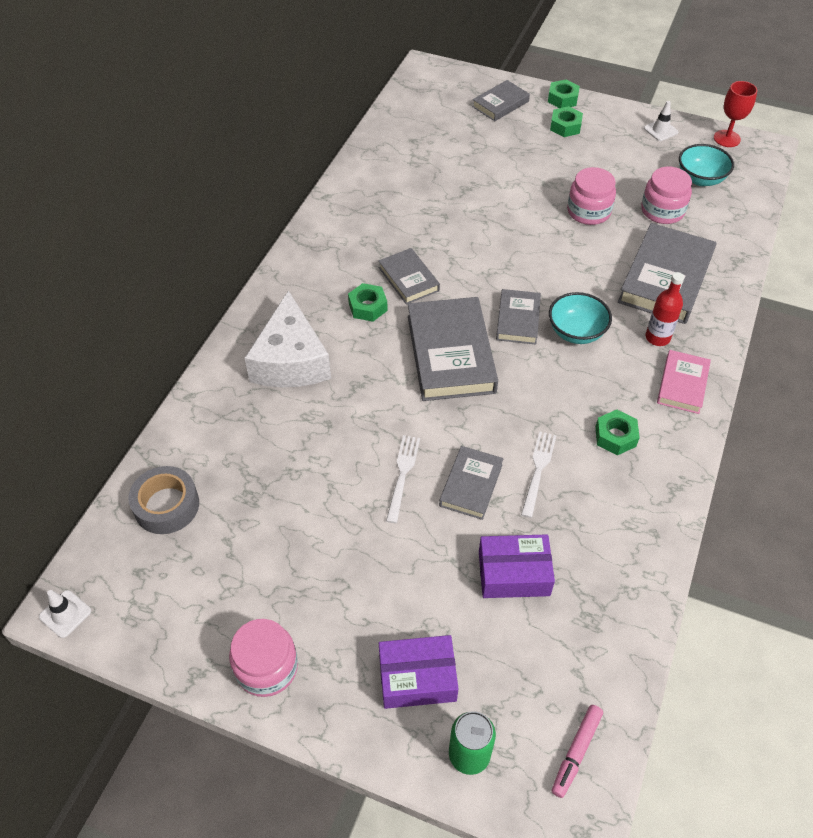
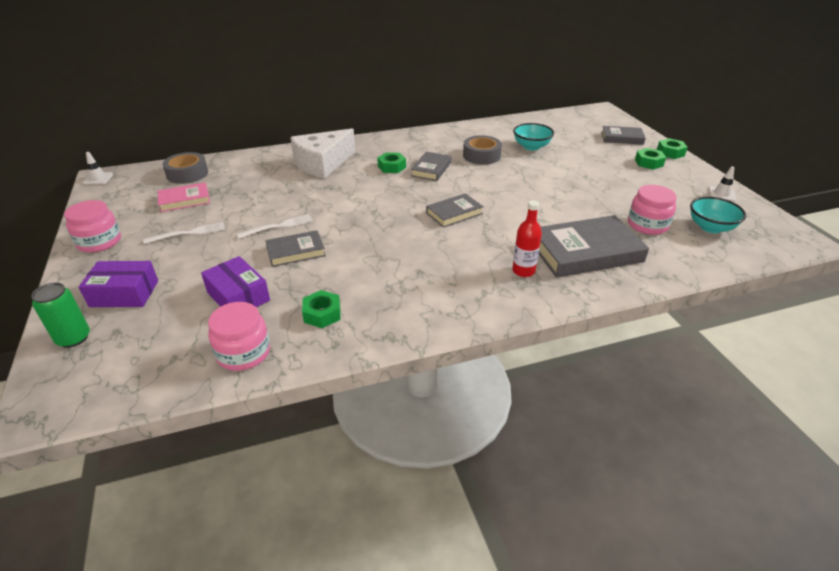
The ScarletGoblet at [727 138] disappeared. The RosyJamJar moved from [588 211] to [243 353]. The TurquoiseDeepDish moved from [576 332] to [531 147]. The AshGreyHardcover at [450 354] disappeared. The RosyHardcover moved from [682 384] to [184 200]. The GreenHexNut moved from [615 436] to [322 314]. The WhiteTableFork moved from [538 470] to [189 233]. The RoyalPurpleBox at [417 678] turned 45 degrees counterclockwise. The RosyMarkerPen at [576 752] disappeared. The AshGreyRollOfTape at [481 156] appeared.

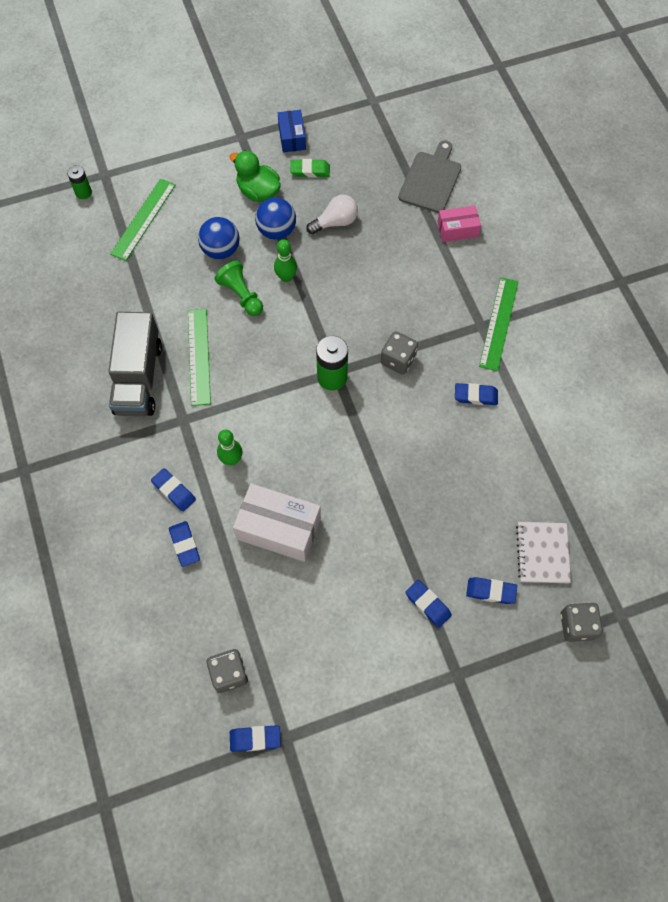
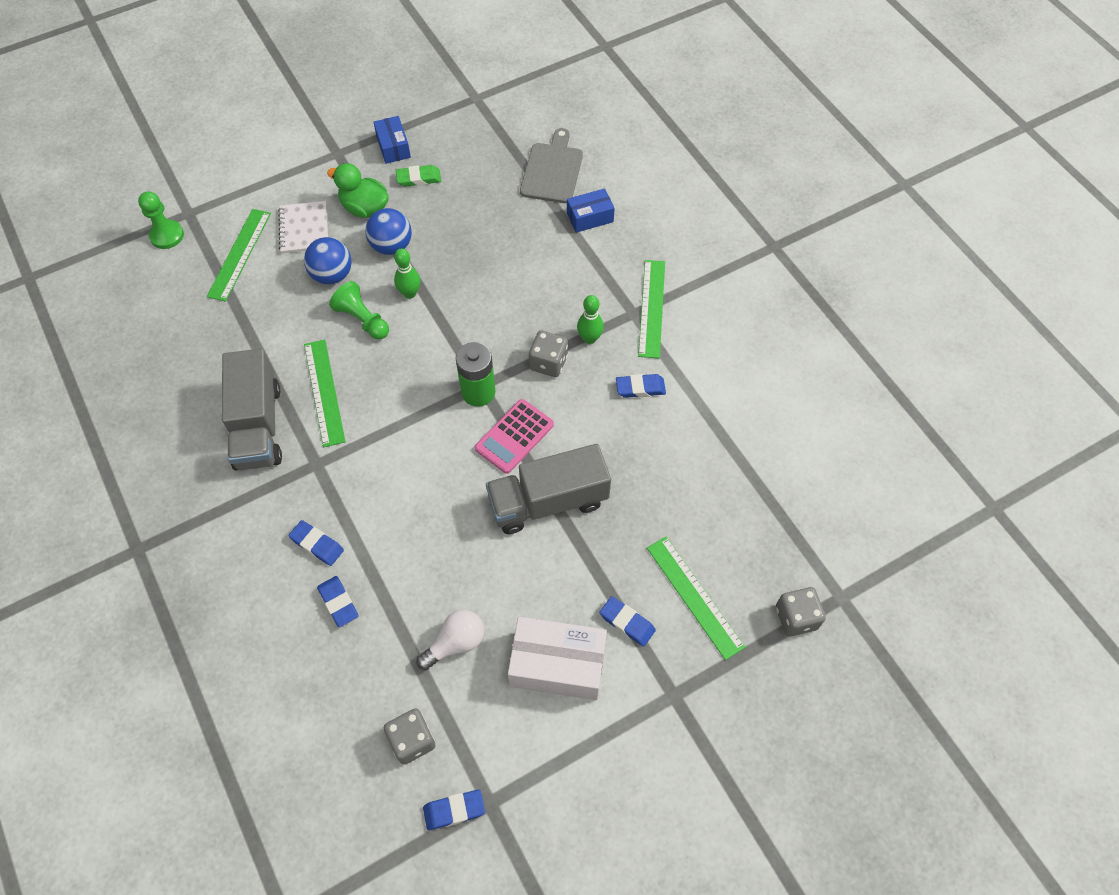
The GreenBattery at [83 192] was replaced by the GreenGamePawn at [167 235]. The WhiteBulb moved from [335 222] to [455 643]. The RosyBox at [457 229] became the CobaltBox at [590 217]. The GreenBowlingPin moved from [231 459] to [589 338]. The WhiteBox moved from [278 528] to [557 665]. The WhiteNotebook moved from [542 553] to [304 228]. The CobaltPencilEraser at [491 591] was replaced by the GreenStraightedge at [694 596]. The RosyAddingMachine at [514 436] appeared. The AshGreyTruck at [548 501] appeared.

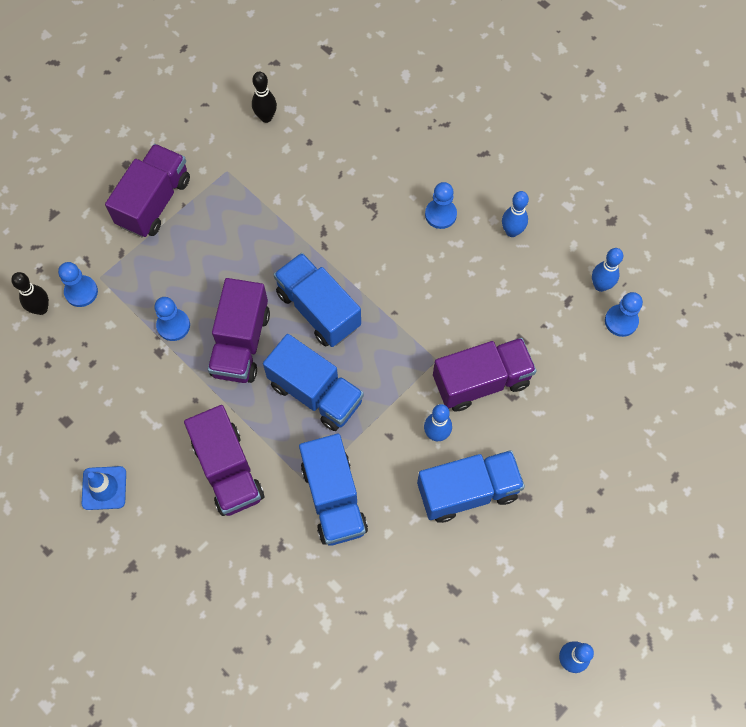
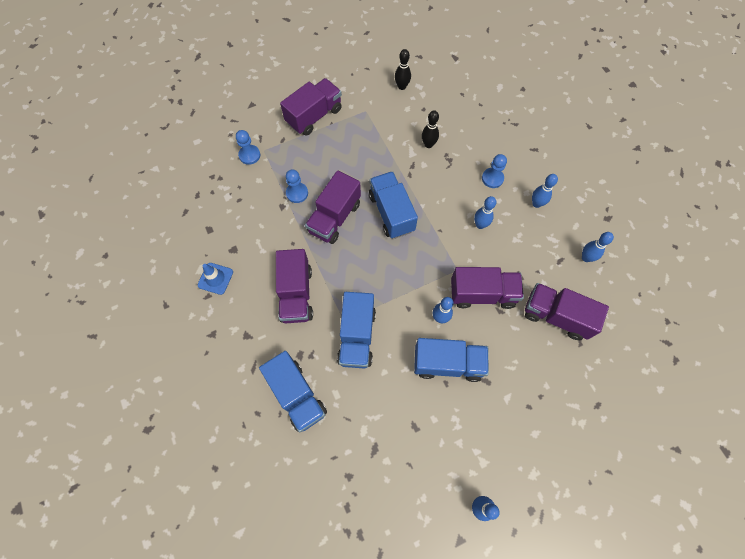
The EbonyBowlingPin moved from [41 309] to [428 144]. The CobaltGamePawn at [621 321] disappeared. The CobaltTruck moved from [315 393] to [297 395]. The CobaltBowlingPin at [480 225] appeared. The RoyalPurpleTruck at [556 316] appeared.

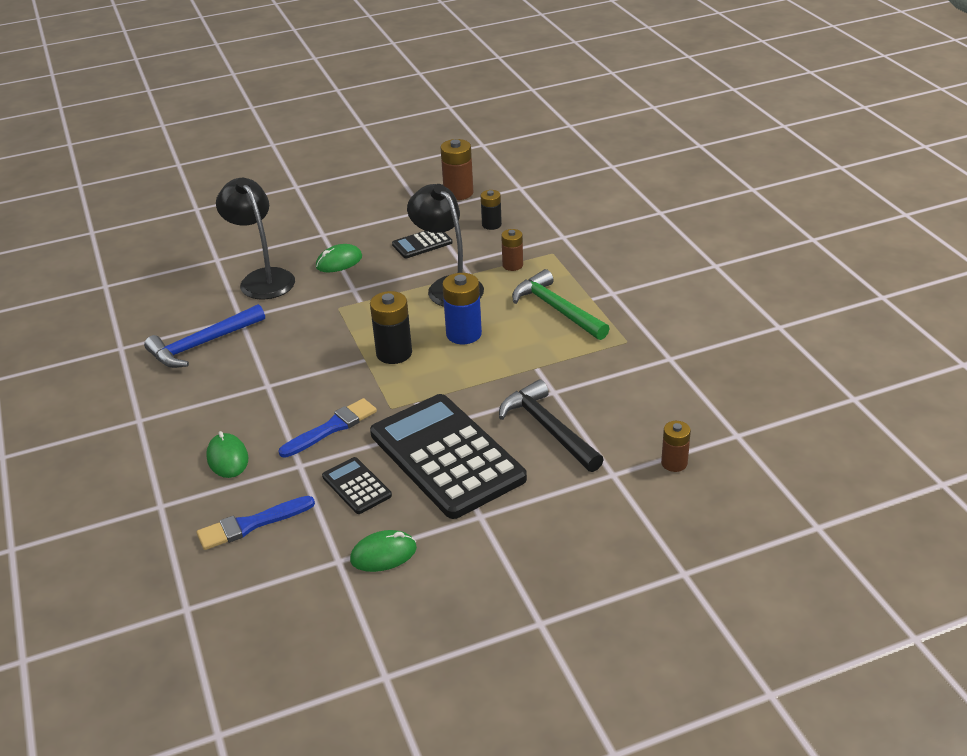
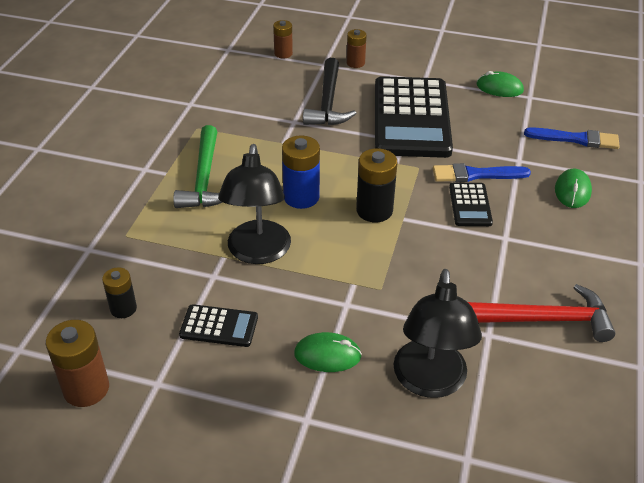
The BrownBattery moved from [512 265] to [355 63]. The CobaltHammer at [202 344] became the ScarletHammer at [546 319]. The EbonyAddingMachine moved from [356 486] to [470 205].

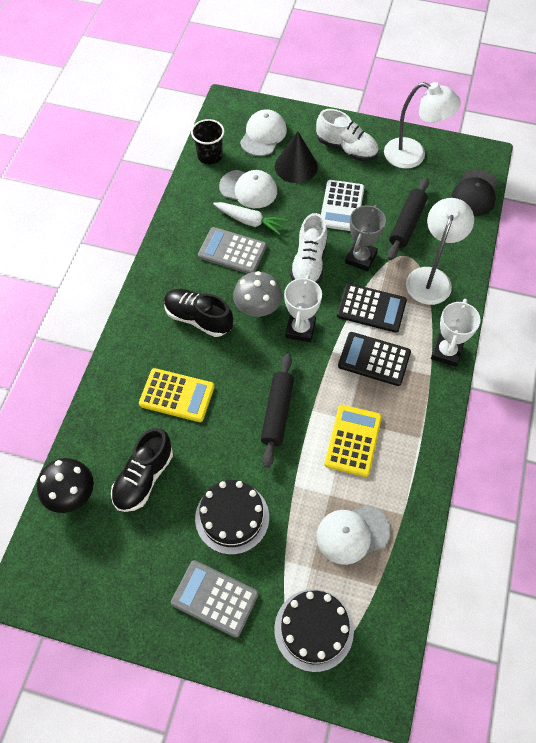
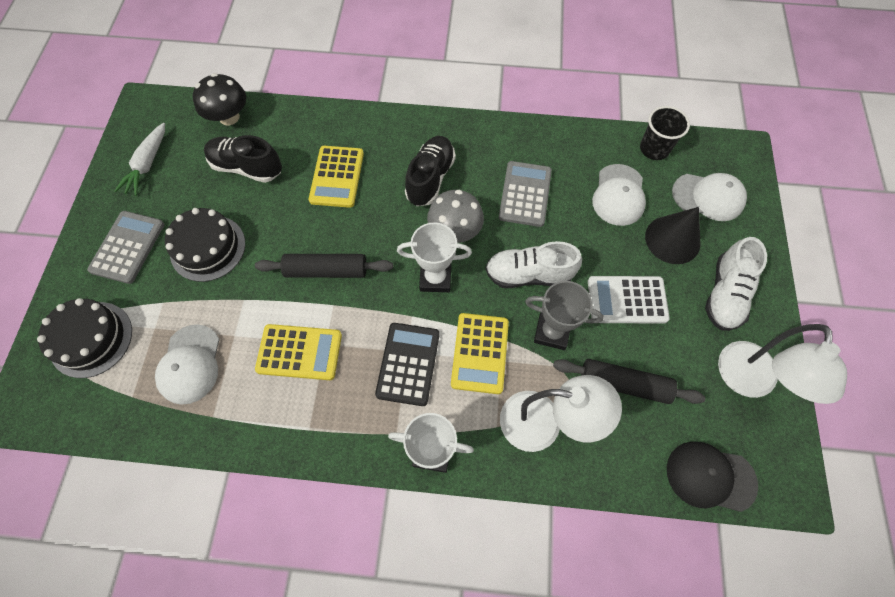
The WhiteRootVegetable moved from [250 221] to [148 164]. The EbonyAddingMachine at [371 308] became the BrightYellowAddingMachine at [480 353]. The WhitePeakedCap at [352 534] turned 150 degrees counterclockwise.

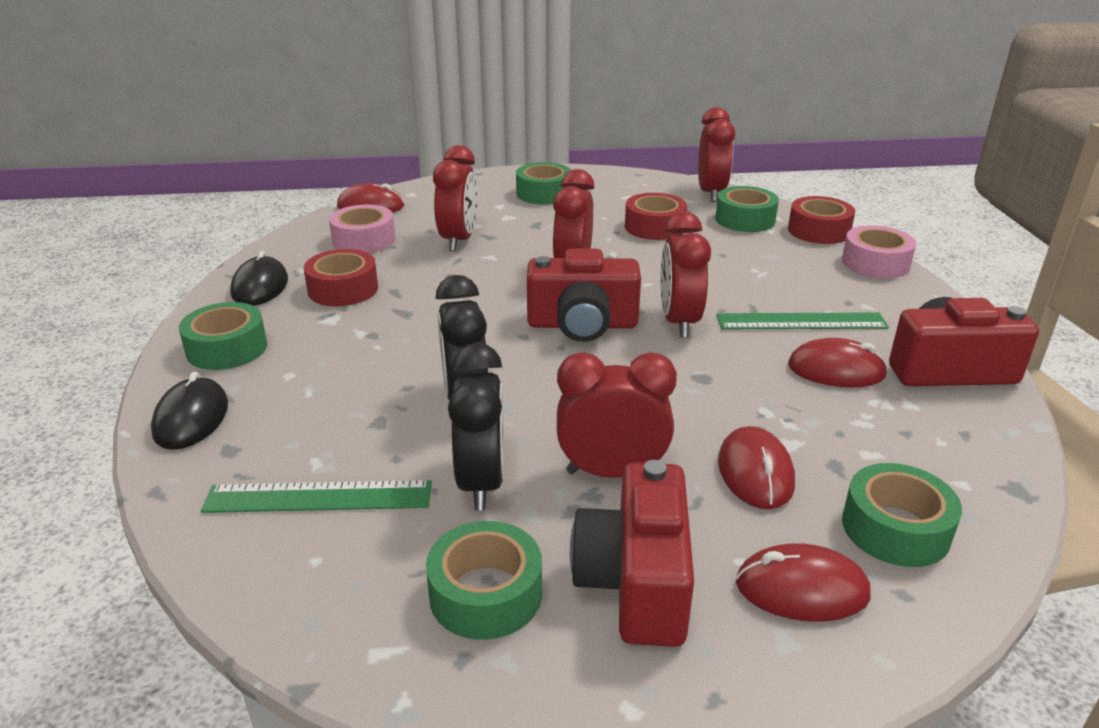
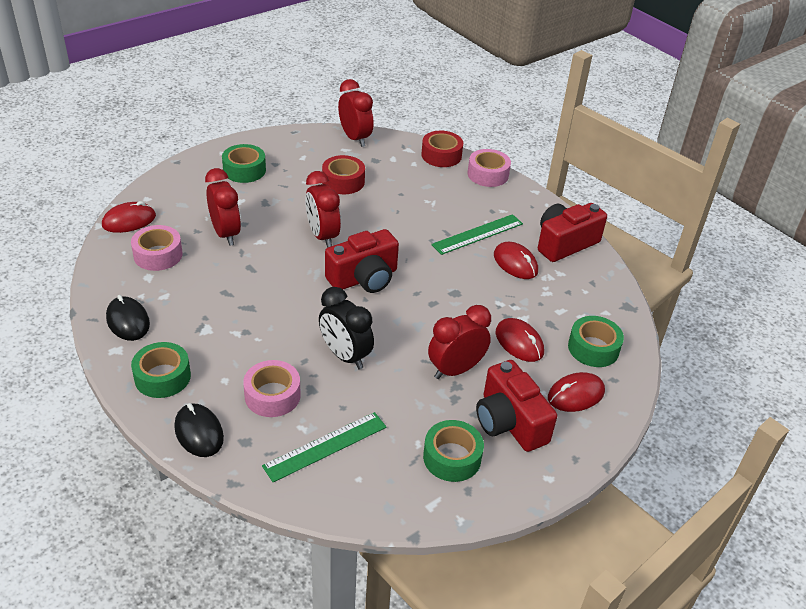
The GreenRollOfTape at [745 219] disappeared. The ScarletAlarmClock at [679 322] disappeared. The ScarletRollOfTape at [343 289] disappeared. The ScarletPcMouse at [836 370] turned 75 degrees clockwise. The EbonyAlarmClock at [481 482] disappeared. The RosyRollOfTape at [272 395] appeared.

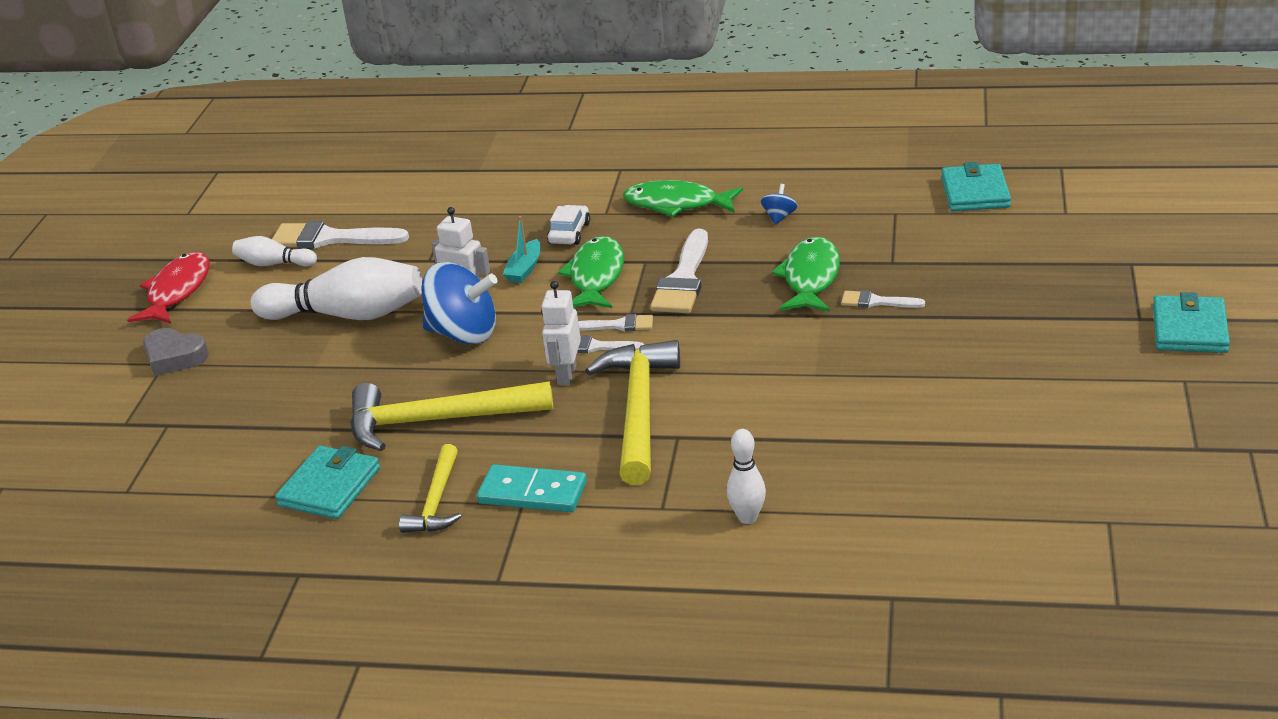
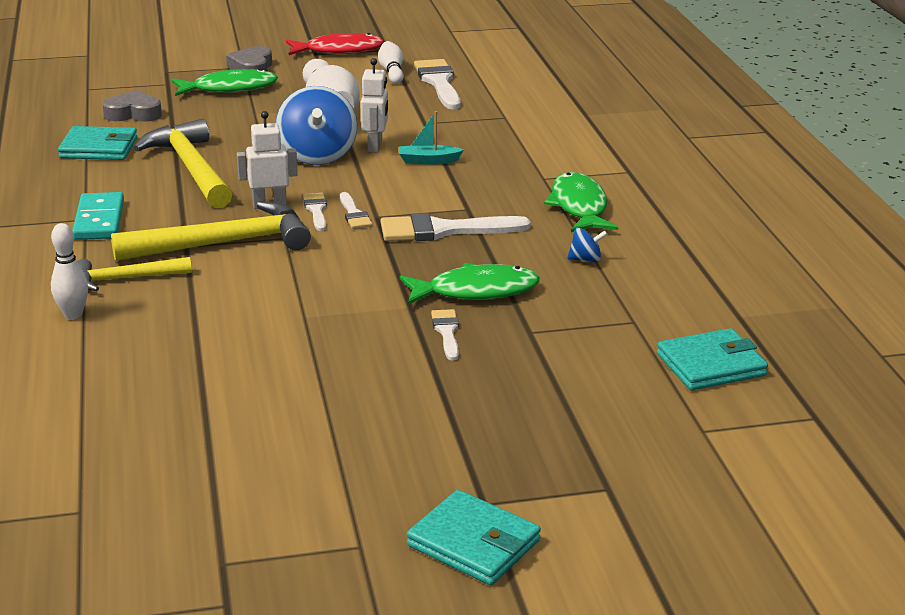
The WhiteToyCar at [569 233] disappeared. The GreenFishFigure moved from [596 276] to [230 88]. The TurquoiseWallet at [1189 329] turned 45 degrees clockwise. The BrightYellowHammer moved from [436 501] to [126 279]. The AshGreyHeart at [133 113] appeared.

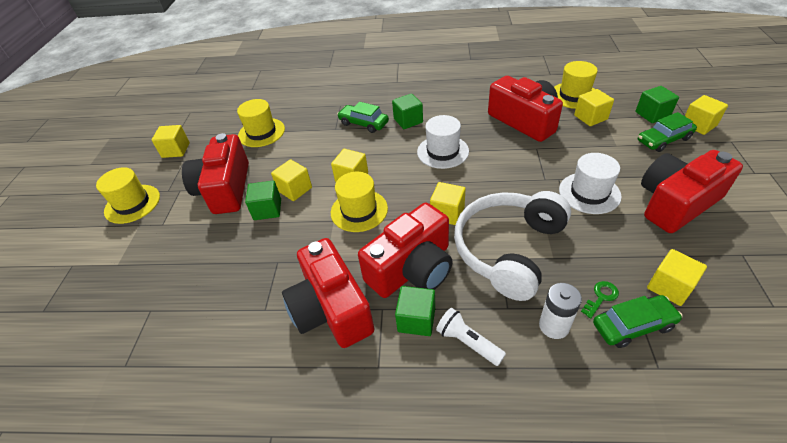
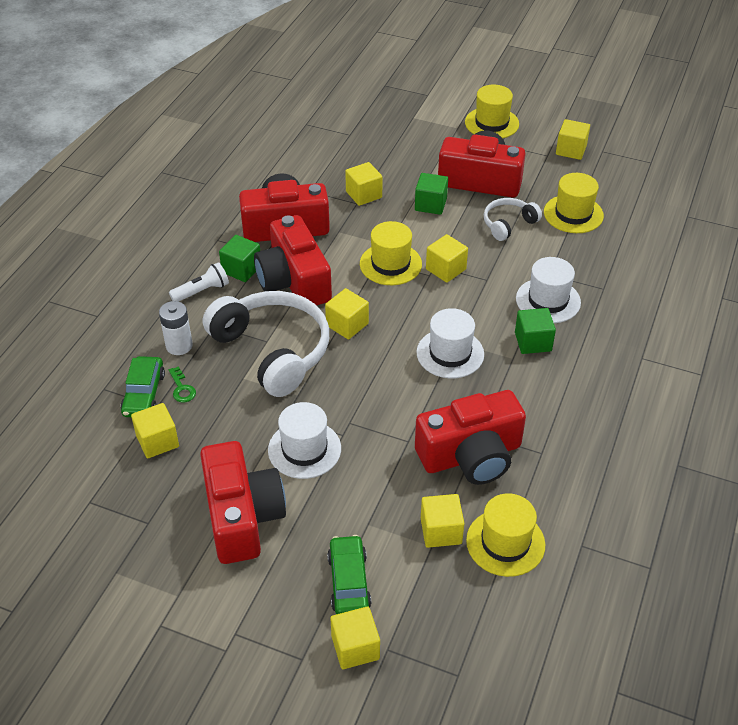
The GreenBlock at [652 114] disappeared. The GreenToyCar at [363 123] was replaced by the WhiteHat at [548 300]. The BrightYellowBlock moved from [295 189] to [364 194]. The WhiteHeadset at [508 224] appeared.

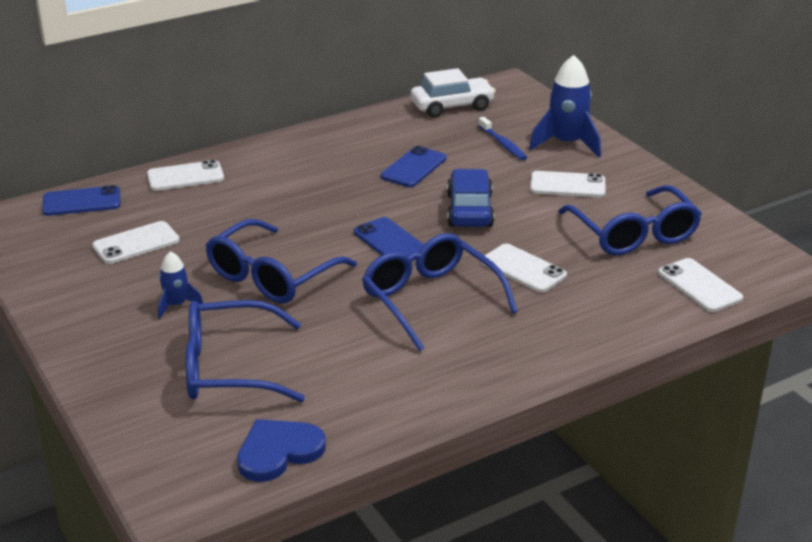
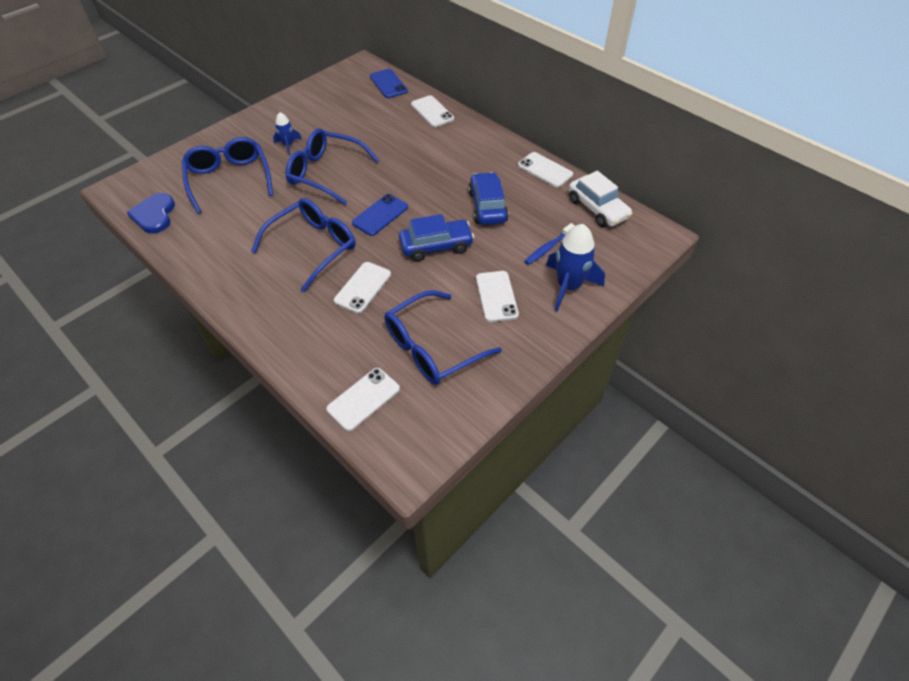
The CobaltSmartphone at [413 167] was replaced by the CobaltToyCar at [487 206]. The WhiteSmartphone moved from [136 243] to [545 170]. The CobaltHeart at [278 452] turned 135 degrees counterclockwise.

